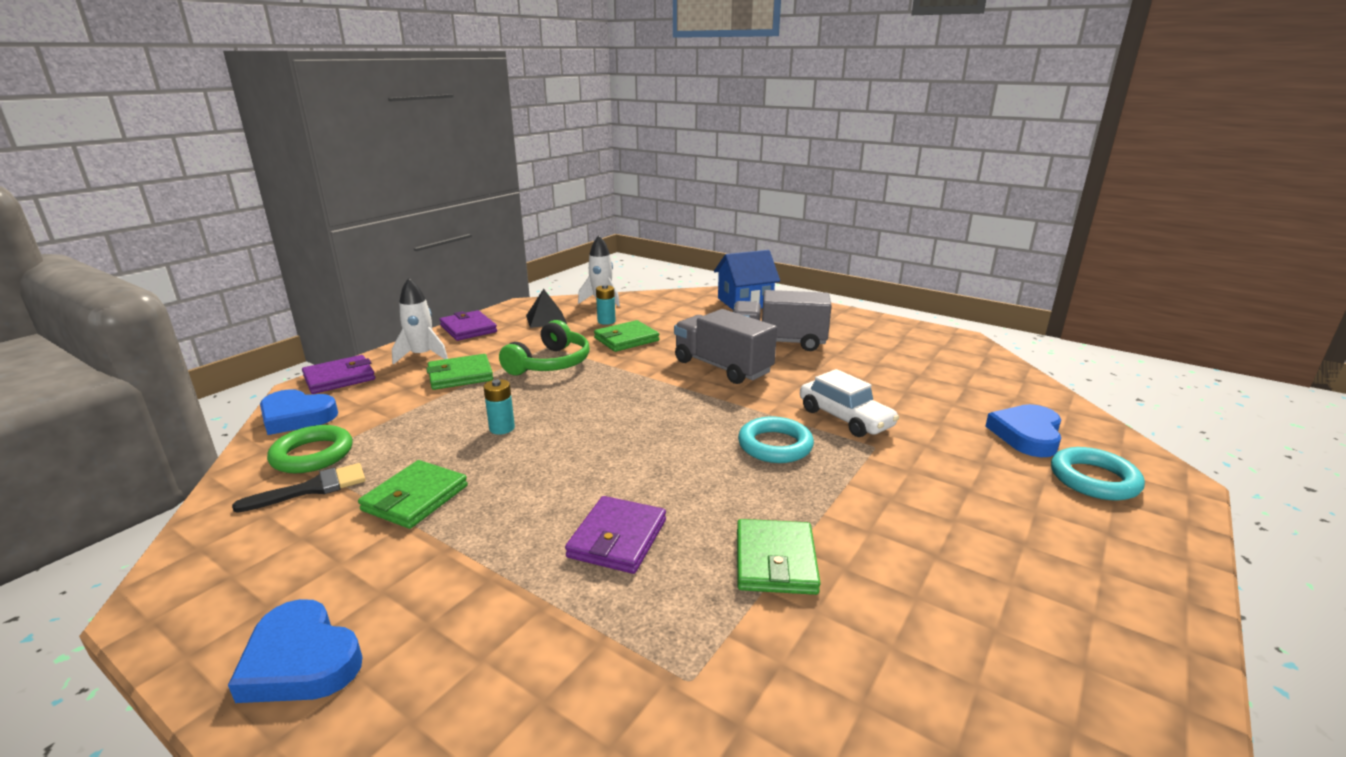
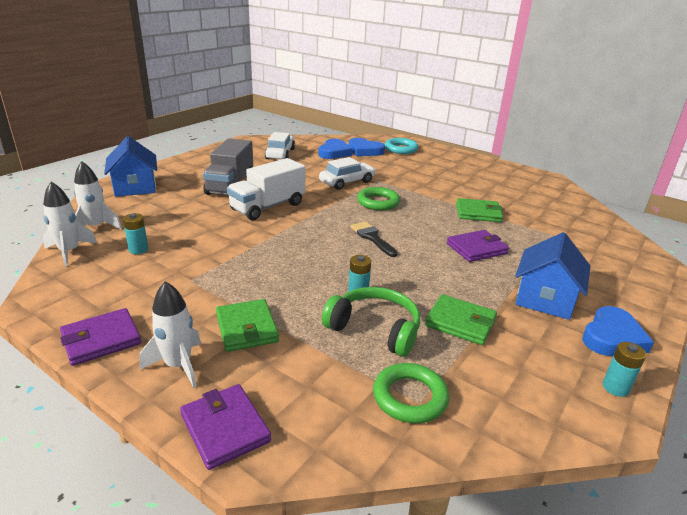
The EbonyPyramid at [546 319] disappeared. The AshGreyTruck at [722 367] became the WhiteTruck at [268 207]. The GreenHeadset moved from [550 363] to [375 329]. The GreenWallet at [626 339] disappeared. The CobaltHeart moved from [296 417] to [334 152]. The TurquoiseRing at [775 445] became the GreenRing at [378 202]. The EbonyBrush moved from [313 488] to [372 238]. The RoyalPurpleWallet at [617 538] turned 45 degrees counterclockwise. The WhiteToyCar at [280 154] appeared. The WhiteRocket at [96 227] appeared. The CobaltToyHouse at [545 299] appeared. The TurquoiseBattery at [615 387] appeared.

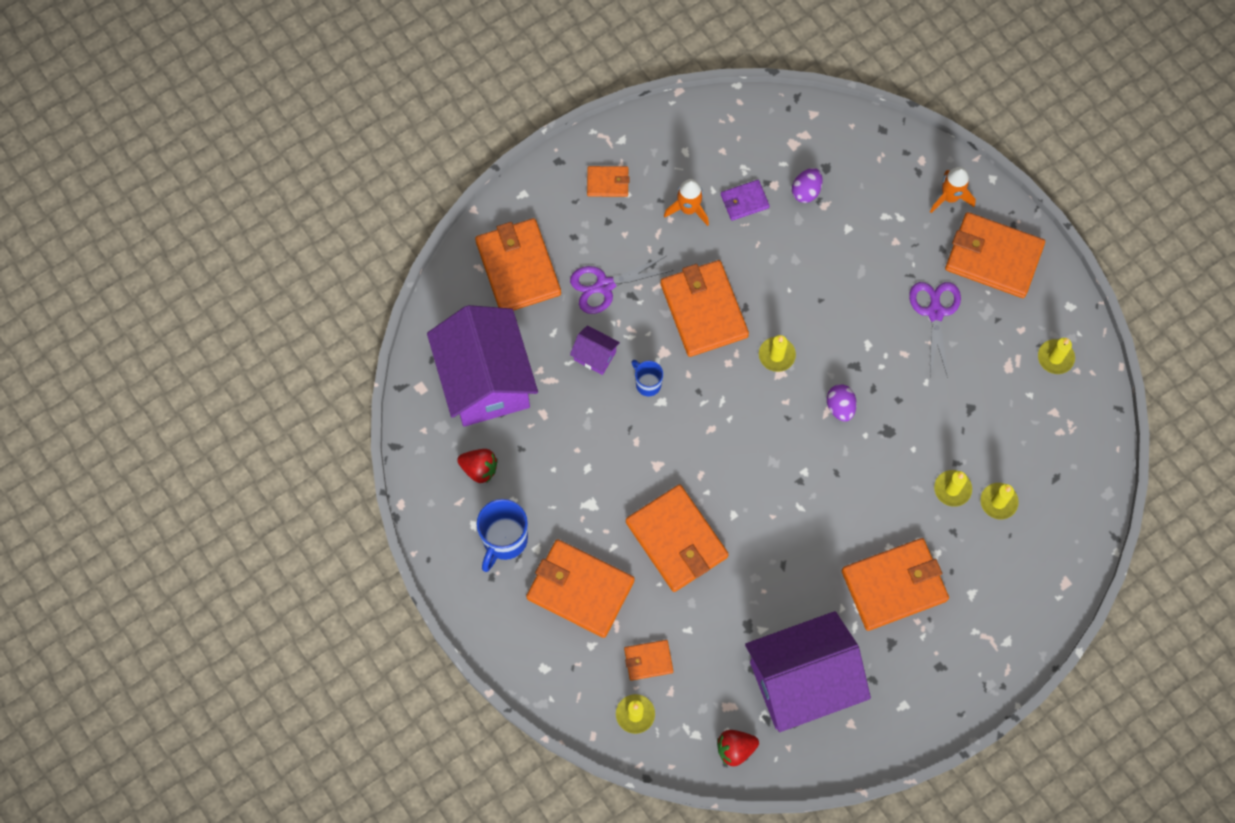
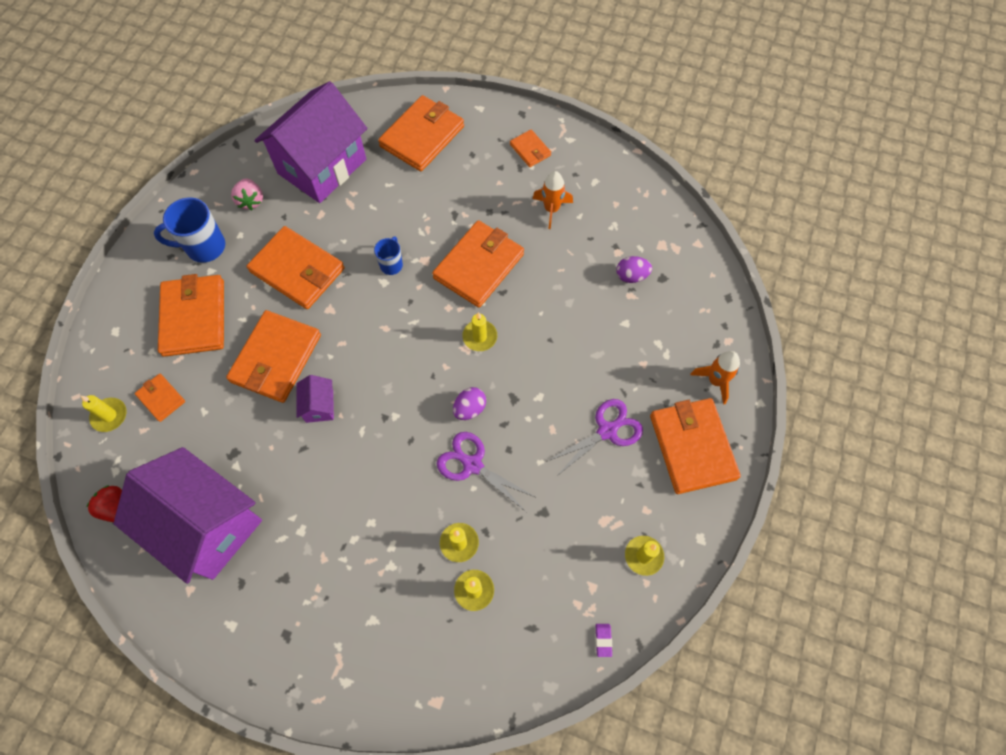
The RoyalPurpleWallet at [744 201] disappeared. The RoyalPurpleShears moved from [604 286] to [472 465]. The RoyalPurpleToyHouse moved from [595 356] to [319 406]. The ScarletToyStrawberry at [479 469] became the RosyToyStrawberry at [251 201]. The OrangeColouredWallet moved from [894 585] to [297 270]. The RoyalPurplePencilEraser at [603 640] appeared.

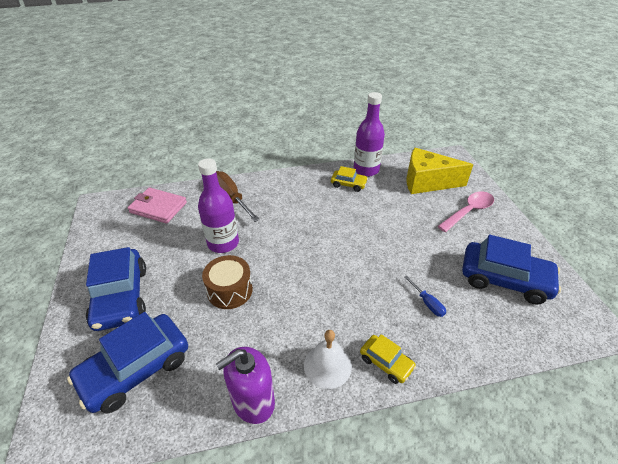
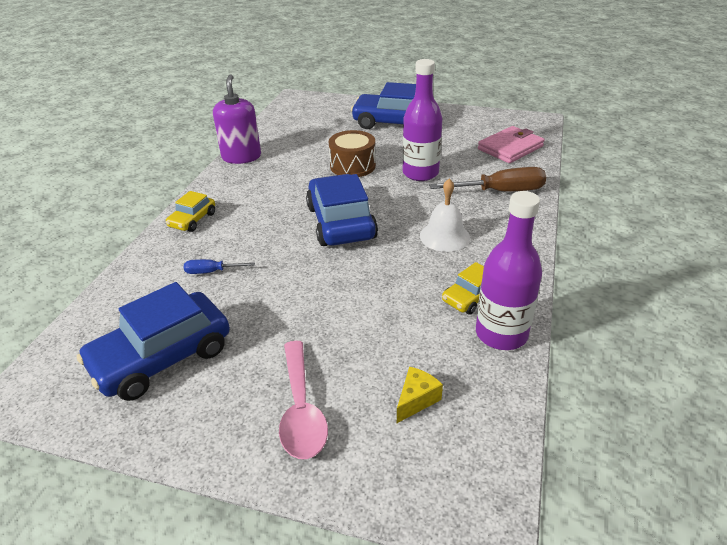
The BrightYellowCheese at [427 182] changed to 0.42 times the size. The CobaltToyCar moved from [136 369] to [341 222]. The WhiteBell moved from [327 365] to [444 236]. The BrightYellowToyCar at [386 362] turned 45 degrees counterclockwise.

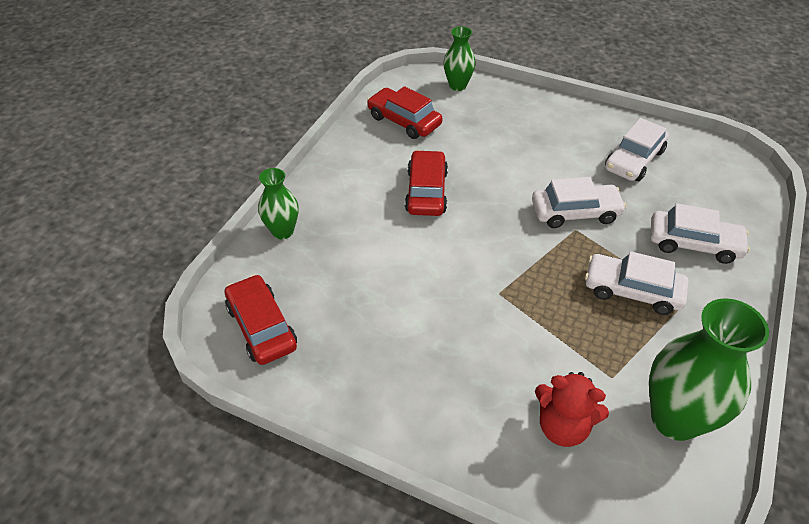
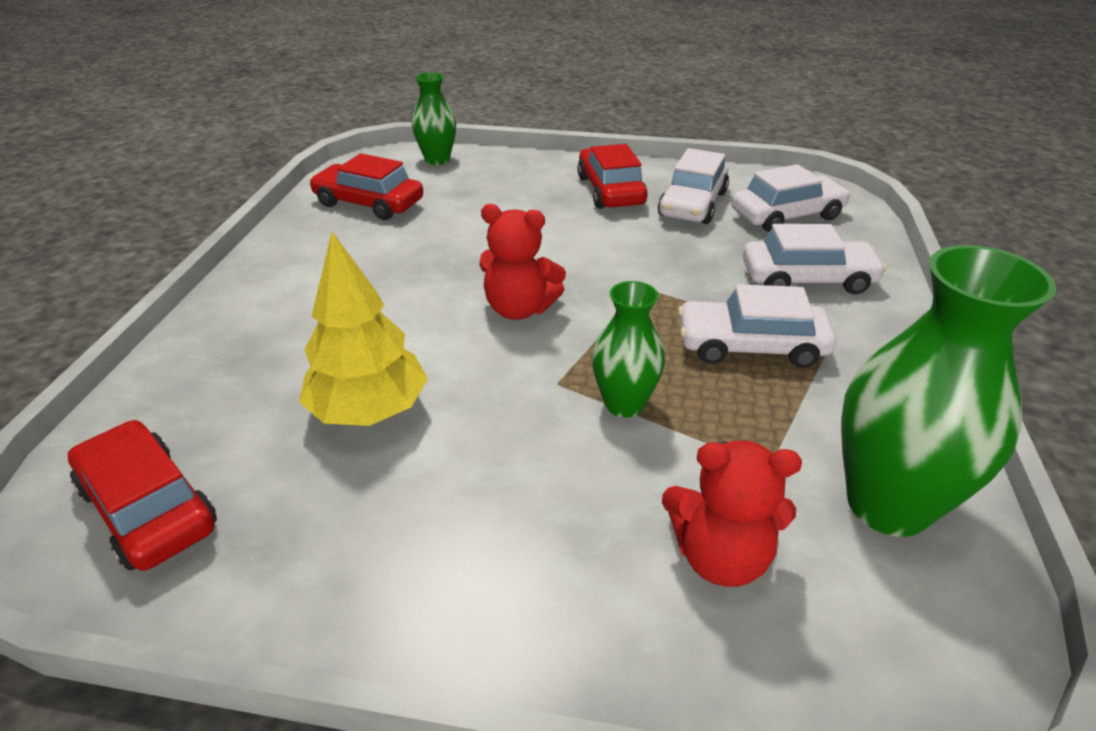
The ScarletToyCar moved from [426 191] to [610 190]. The GreenVase moved from [283 231] to [624 404]. The WhiteToyCar moved from [575 212] to [787 215]. The ScarletTeddyBear at [519 309] appeared. The BrightYellowFirTree at [369 411] appeared.

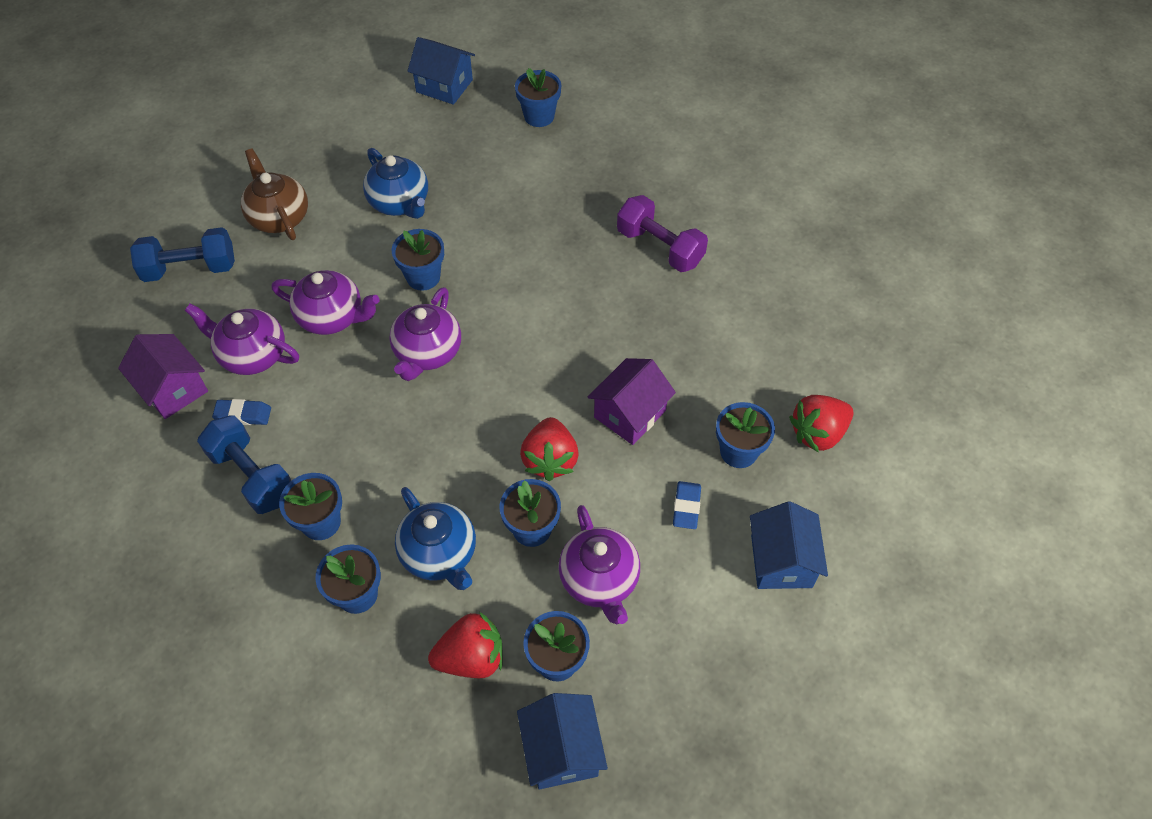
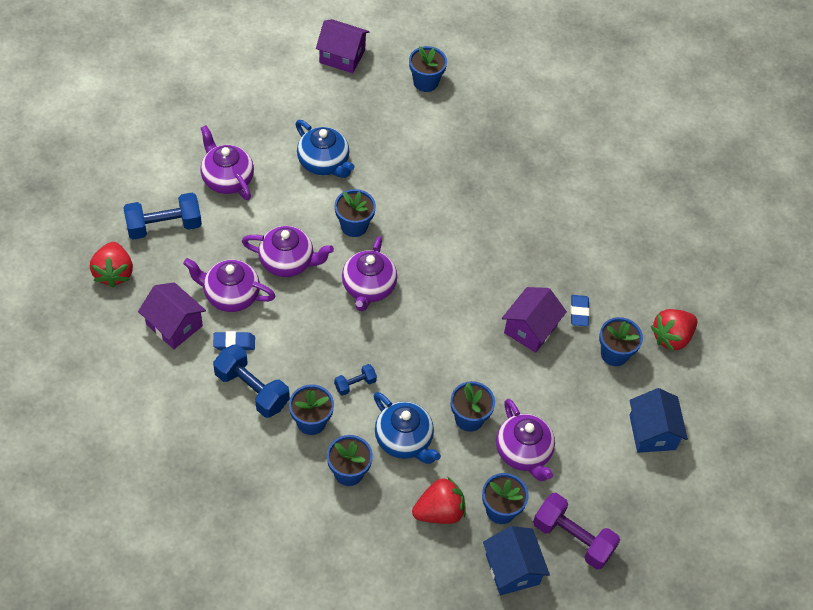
The CobaltToyHouse at [444 86] became the RoyalPurpleToyHouse at [342 56]. The BrownChinaTeapot at [279 217] became the RoyalPurpleChinaTeapot at [227 179]. The RoyalPurpleDumbbell moved from [660 247] to [573 538]. The ScarletToyStrawberry moved from [550 460] to [114 273]. The CobaltPencilEraser moved from [686 507] to [579 312]. The CobaltDumbbell at [355 384] appeared.

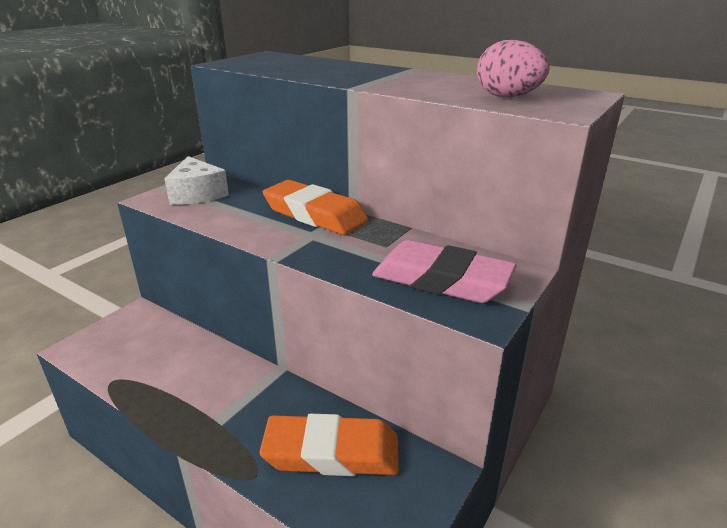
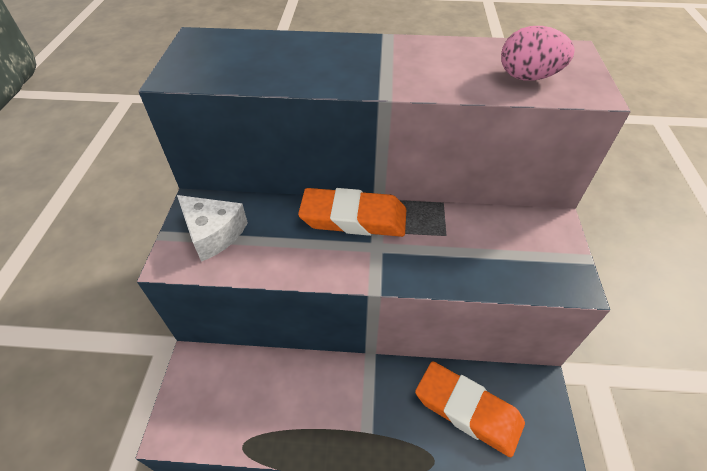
The RosyPencilEraser at [441 280] disappeared. The OrangeColouredPencilEraser at [331 453] turned 60 degrees clockwise.

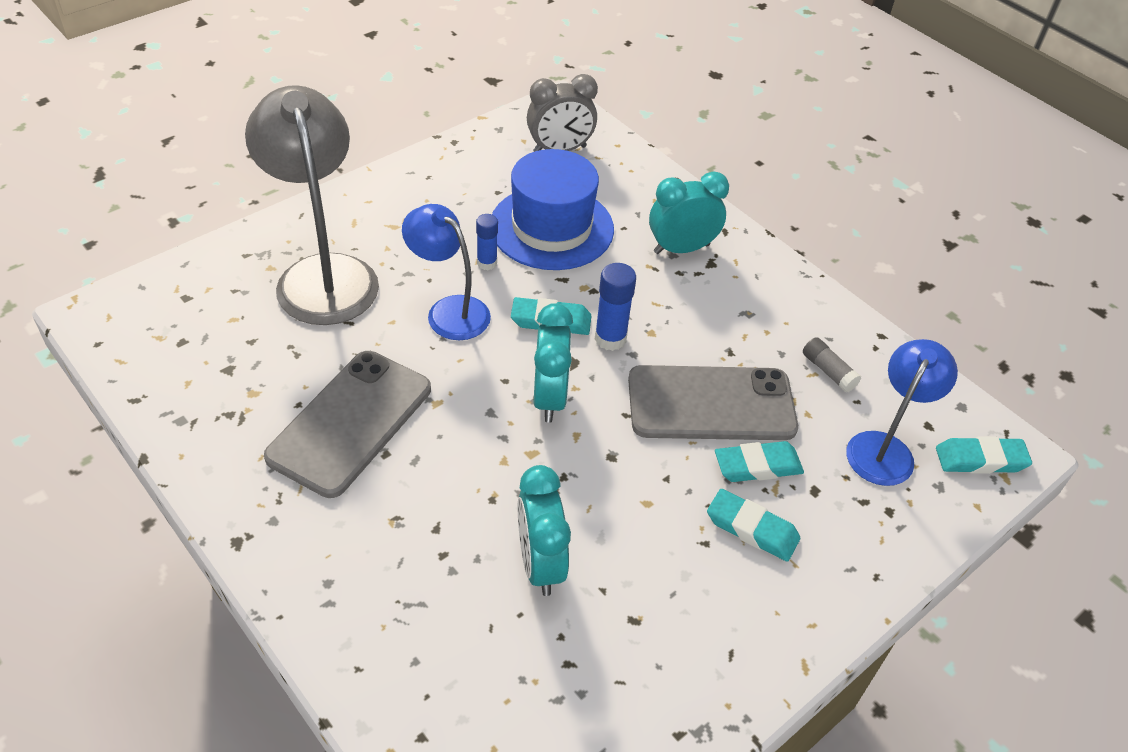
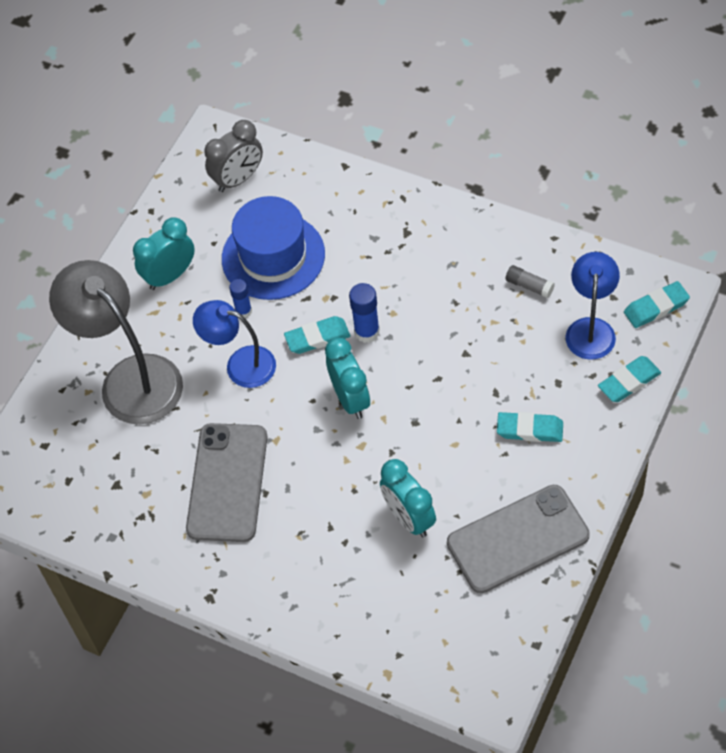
The TurquoiseAlarmClock moved from [681 249] to [170 276]. The AshGreySmartphone moved from [711 404] to [518 539]. The TurquoisePencilEraser moved from [757 466] to [629 382].

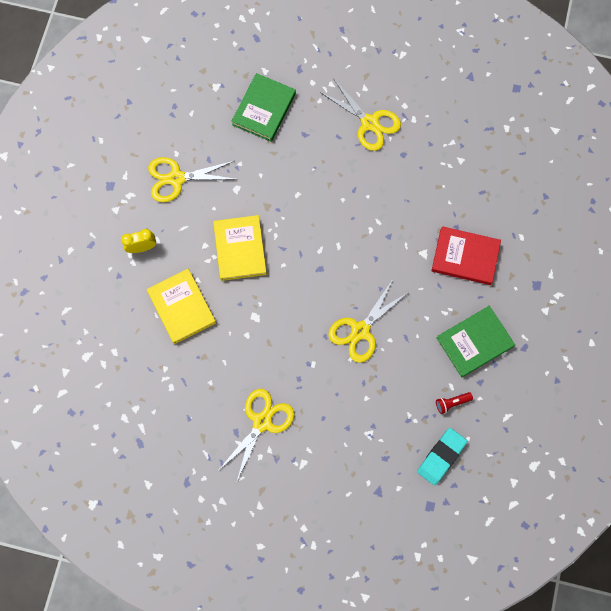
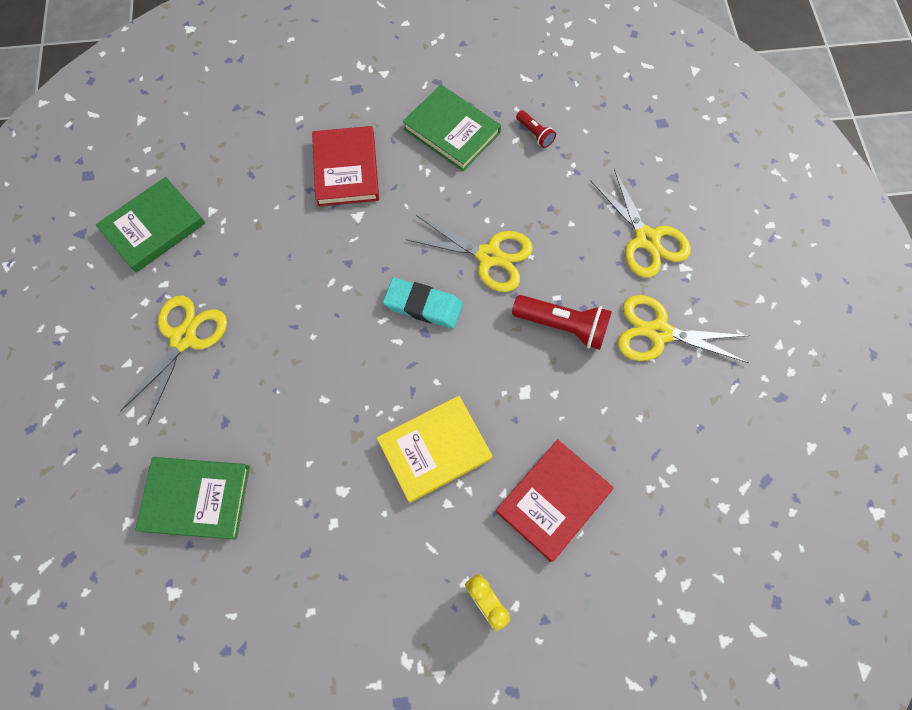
The BrightYellowShears moved from [177 178] to [646 239]. The BrightYellowHardcover at [181 307] became the ScarletHardcover at [553 500]. The TurquoisePencilEraser moved from [441 456] to [423 305]. The GreenHardcover at [154 227] appeared. The ScarletTorch at [562 325] appeared.

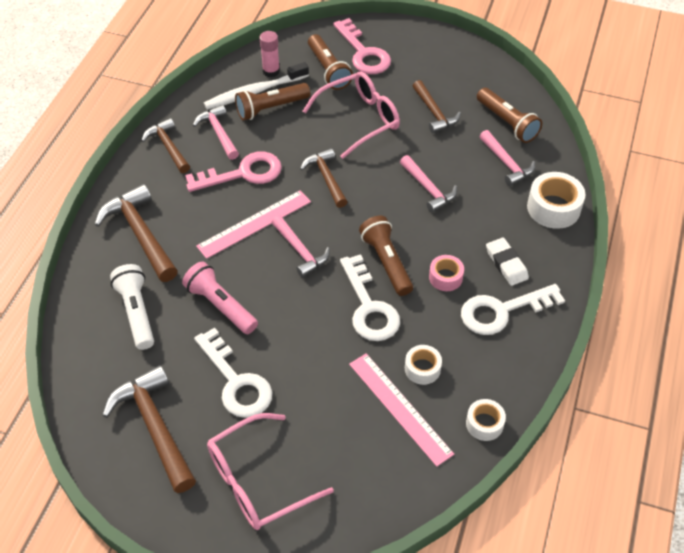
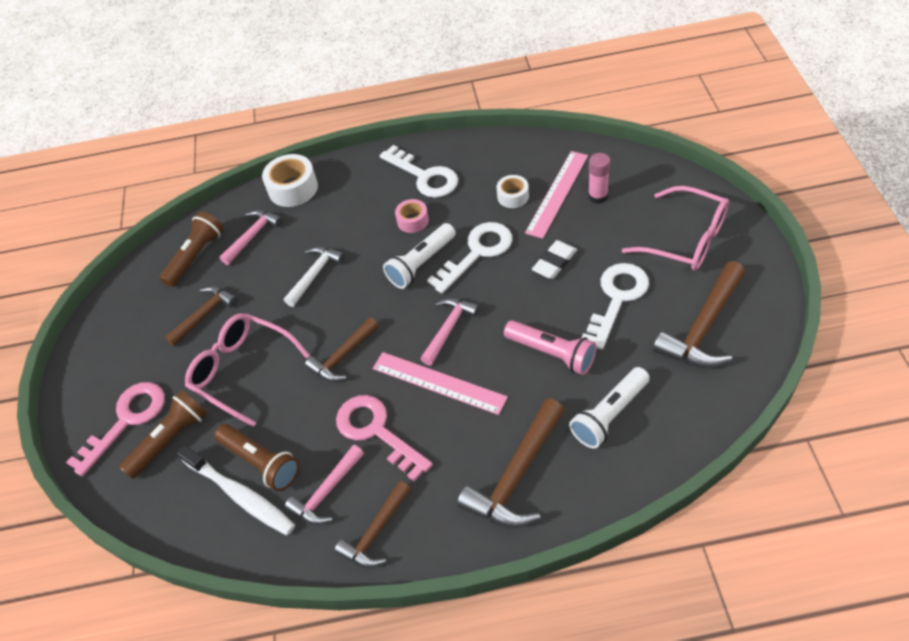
The RosyGlue moved from [271 71] to [598 196]. The RosyHammer at [428 189] became the WhiteHammer at [315 274]. The BrownTorch at [386 262] became the WhiteTorch at [421 264]. The WhitePencilEraser moved from [506 264] to [554 262]. The RosyTorch at [221 306] turned 75 degrees counterclockwise. The WhiteRollOfTape at [484 424] disappeared.

